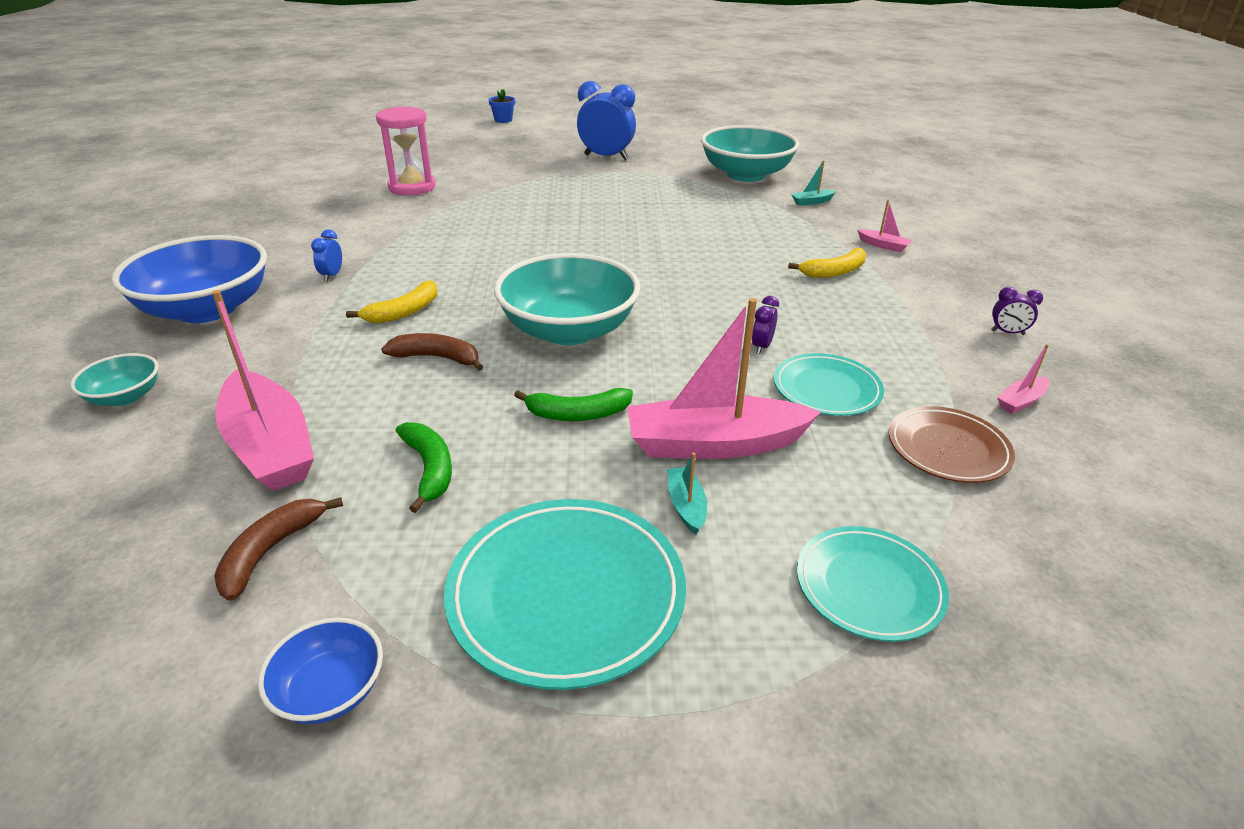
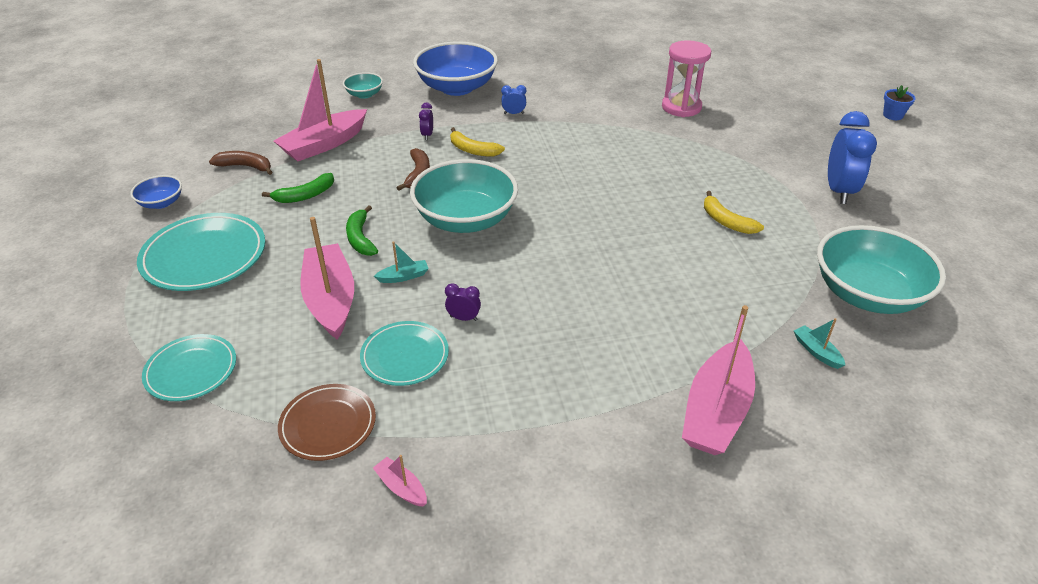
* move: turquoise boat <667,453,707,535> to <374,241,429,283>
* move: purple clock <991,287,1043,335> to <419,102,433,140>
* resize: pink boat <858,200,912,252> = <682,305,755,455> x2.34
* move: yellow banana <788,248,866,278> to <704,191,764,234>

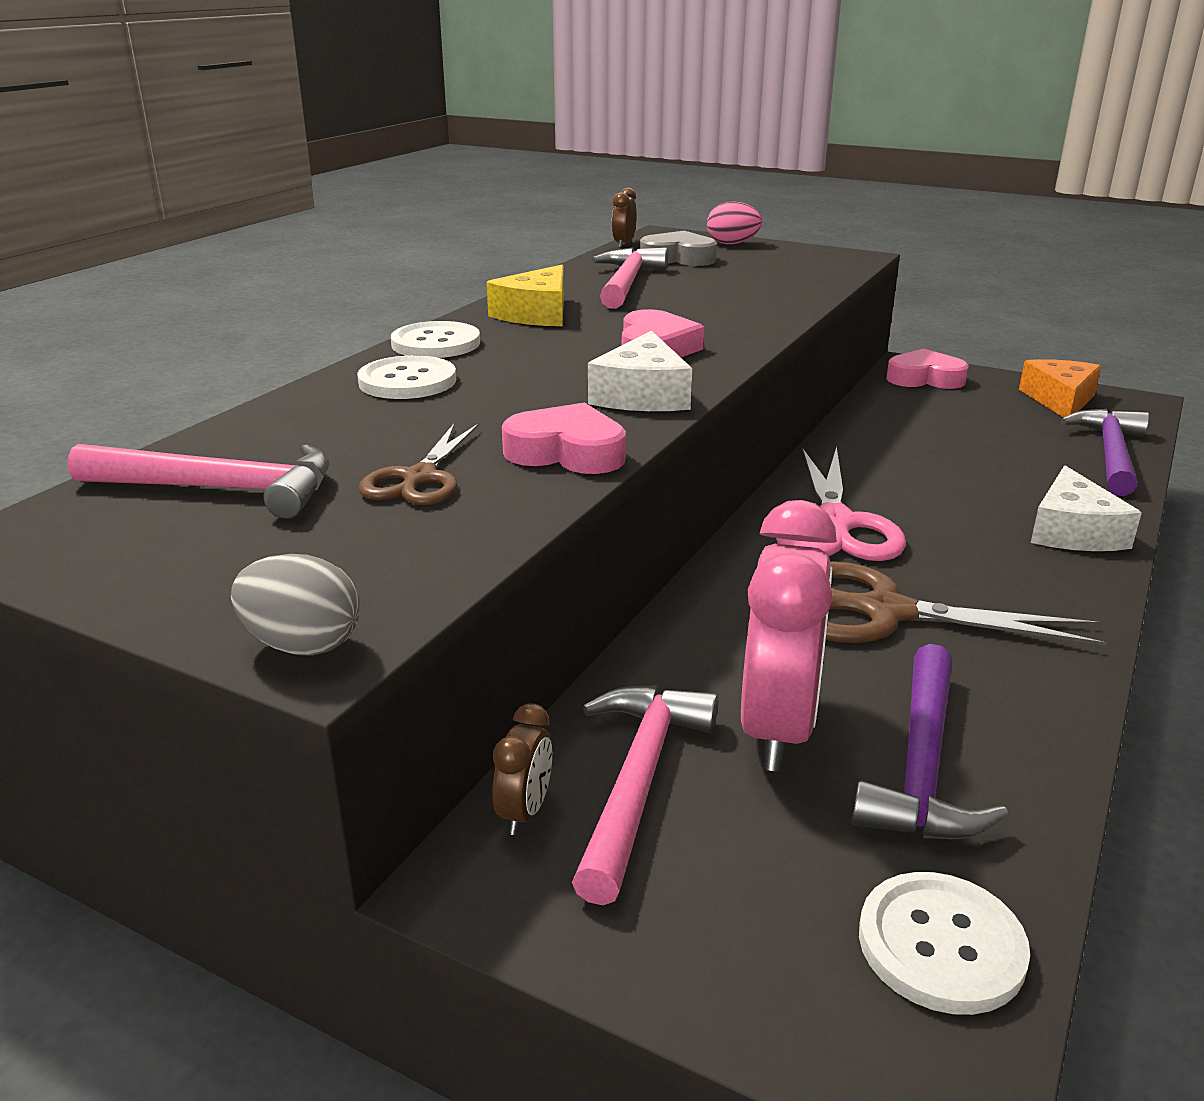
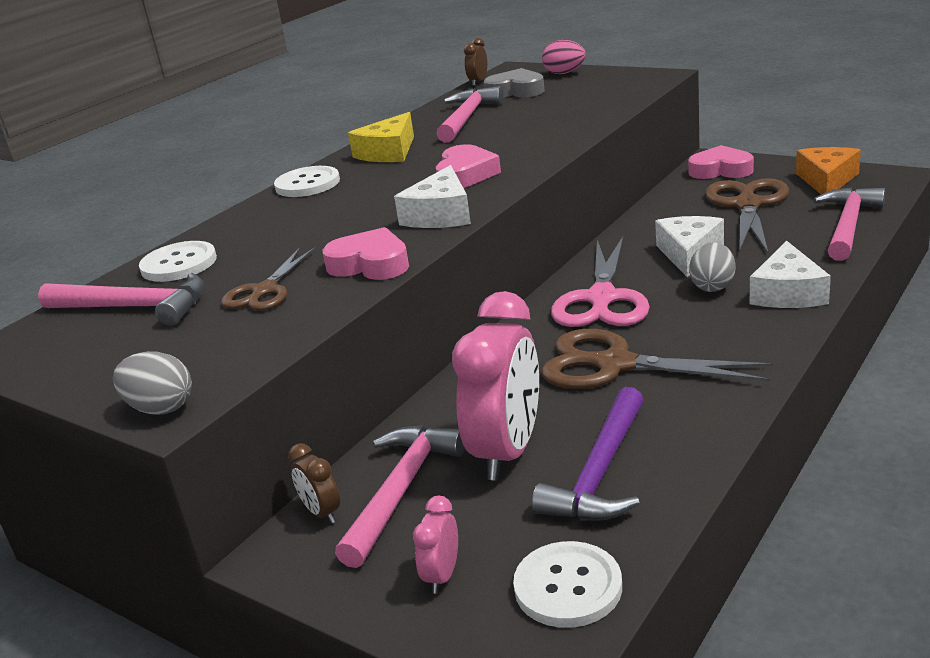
* move: white button <357,355,456,399> to <139,241,217,282>
* rotate: brown clock <493,703,552,835> = <288,443,340,524> 120 degrees clockwise
* insert: pink clock <413,496,458,594>
* insert: white cheese <655,216,724,277>
* insert: grey egg <689,242,736,292>
* insert: brown scissors <705,178,789,253>
* recolor: purple hammer <1060,409,1149,496> to pink hammer <813,187,885,261>

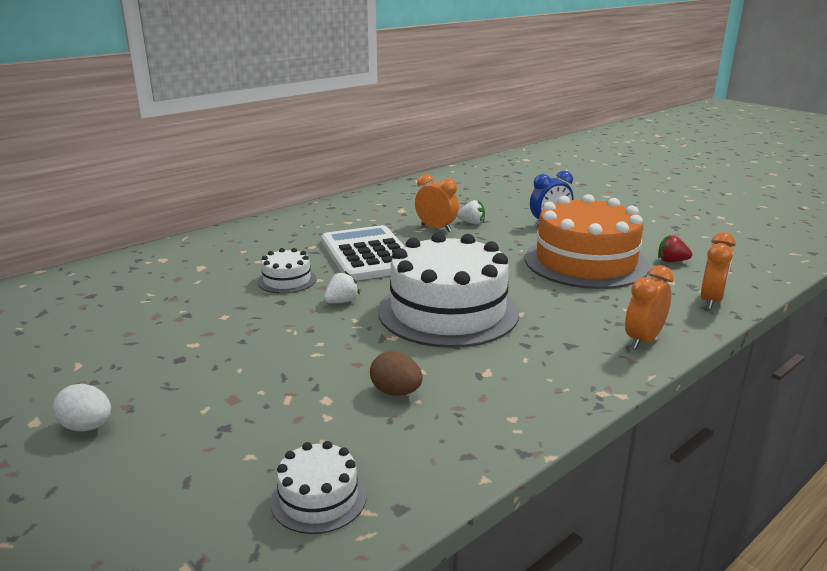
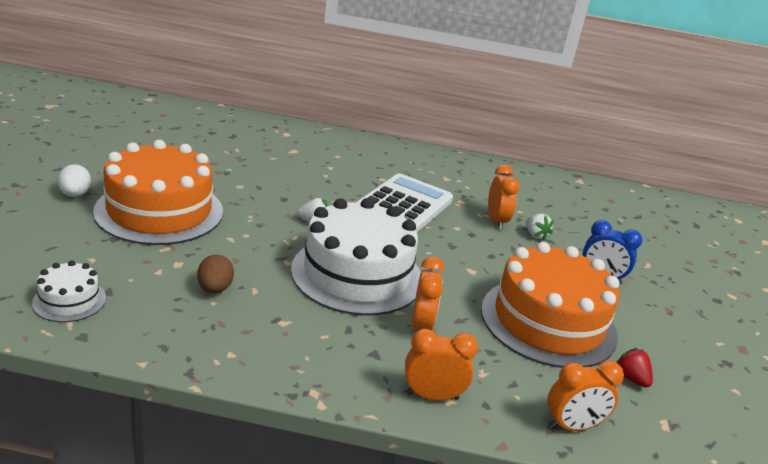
* insert: orange cake <93,140,223,245>
* insert: orange clock <411,257,444,331>
* delete: white cake <258,248,316,294>

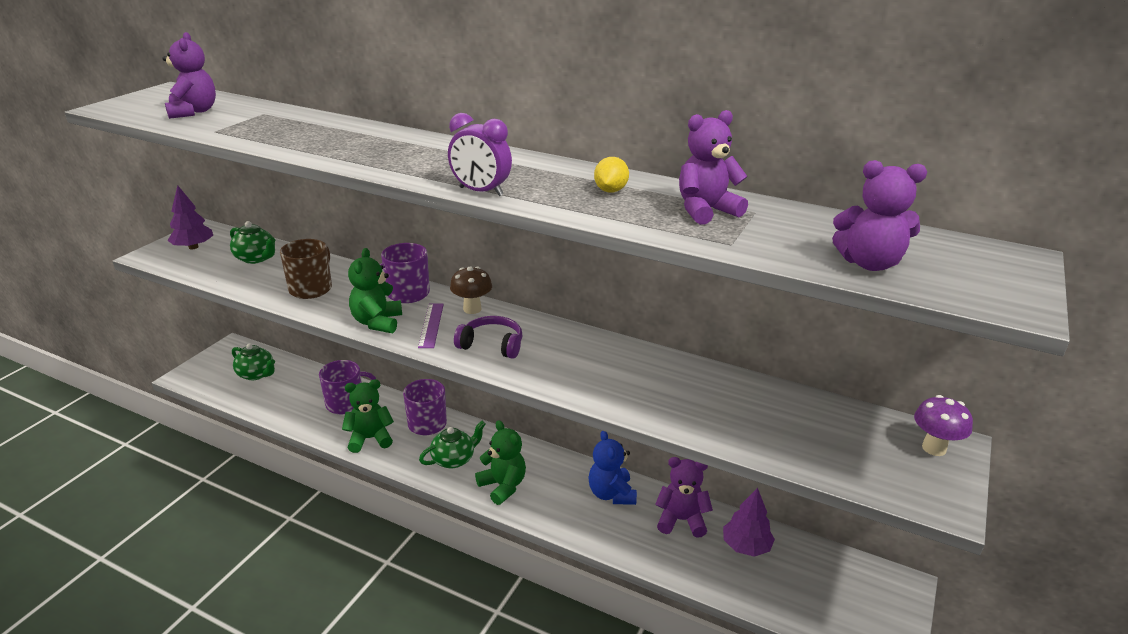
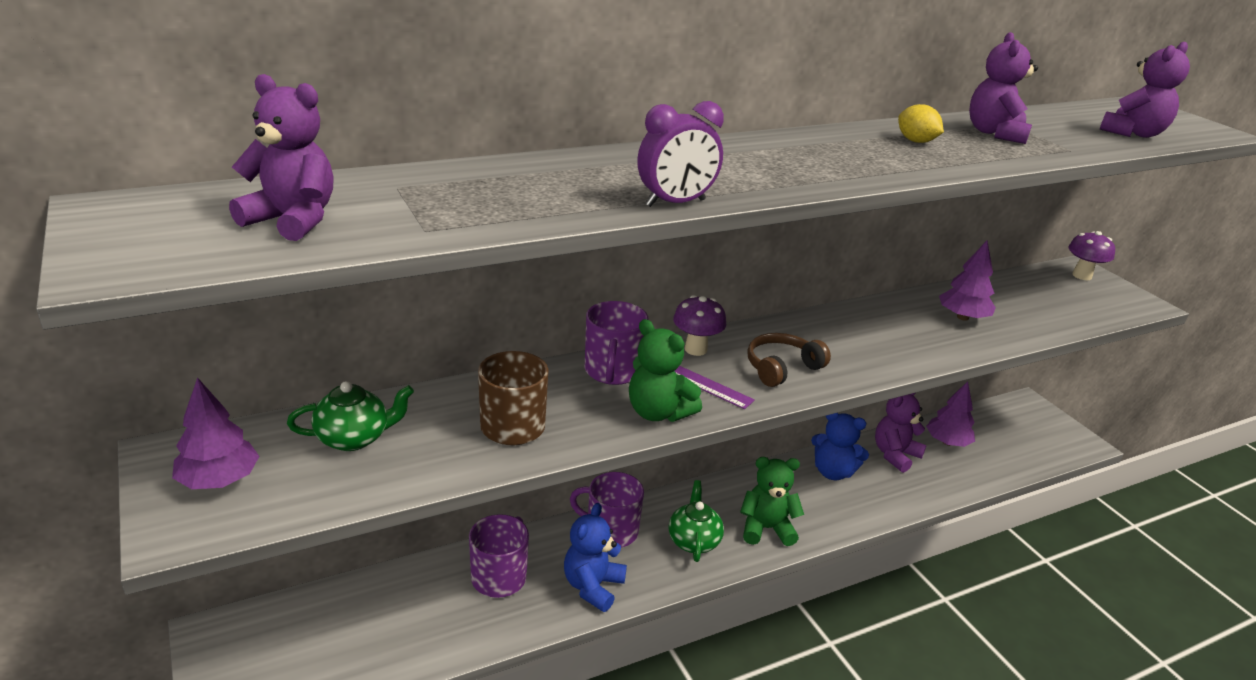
* recolor: green teddy bear <342,379,394,453> to blue teddy bear <564,503,627,612>
* move: purple clock <448,113,512,196> to <638,101,724,207>
* recolor: brown mushroom <450,267,492,314> to purple mushroom <673,295,726,356>
* recolor: purple headphones <454,316,522,359> to brown headphones <747,333,831,387>
* insert: purple tree <939,241,996,321>
* delete: green teapot <232,343,275,380>

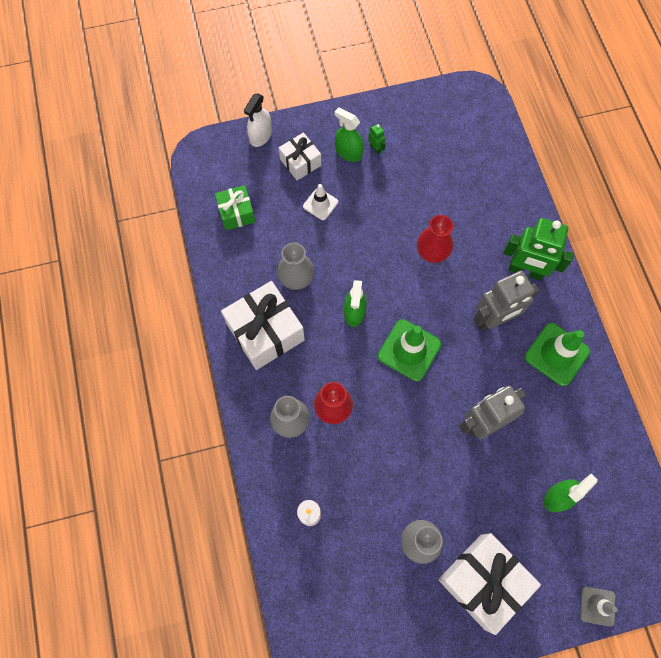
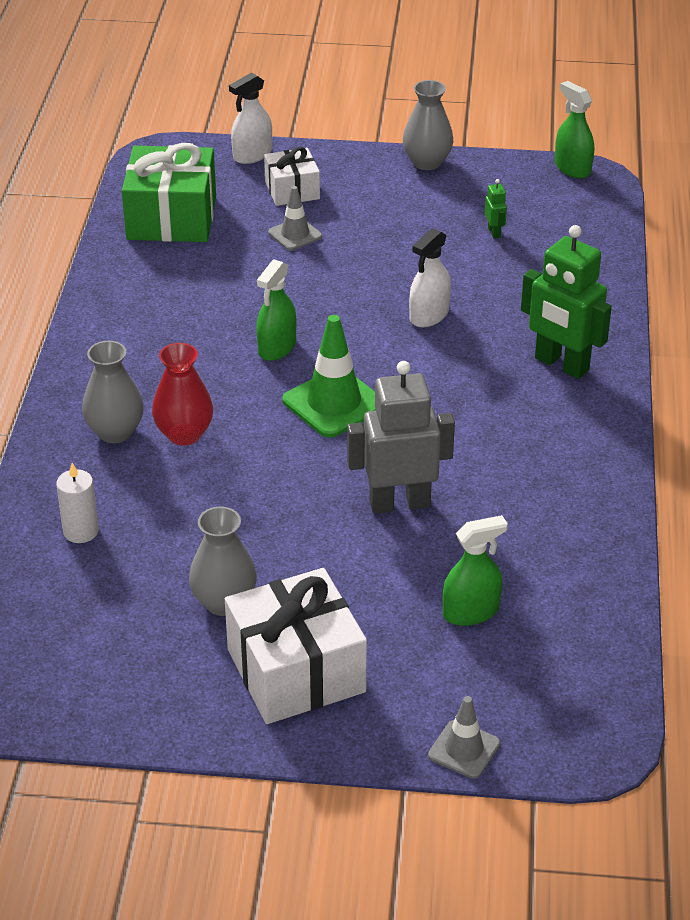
* resize: green gift <215,185,255,230> = <122,143,216,242> x1.75
* recolor: white traffic cone <303,184,338,220> to grey traffic cone <268,186,322,251>
* move: grey vase <277,243,314,290> to <403,80,453,170>
* replace: red vase <417,215,453,263> to white spray bottle <409,228,451,328>
* move: green robot <368,124,386,155> to <485,179,507,239>
* move: green spray bottle <334,107,364,162> to <555,81,594,178>
* delete: white gift <221,281,305,370>
* delete: grey robot <473,271,540,331>
* delete: green traffic cone <525,323,590,386>

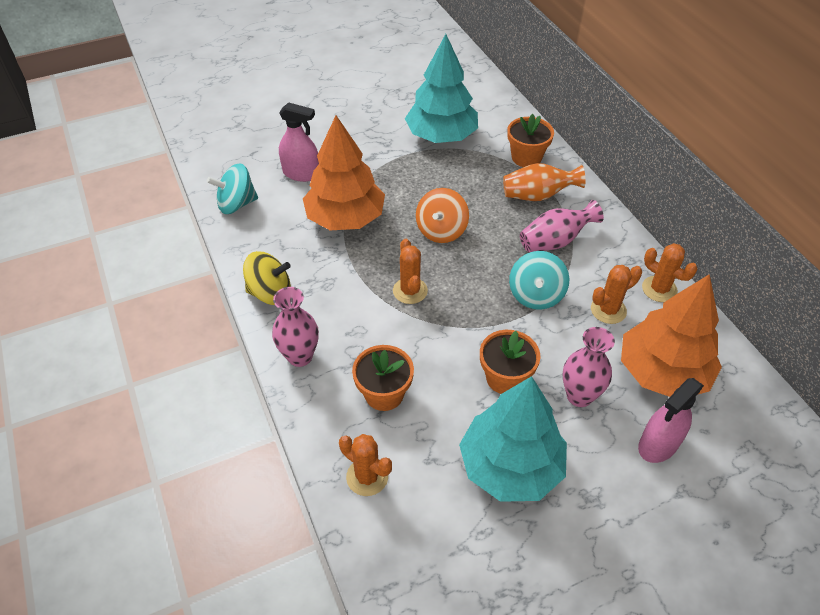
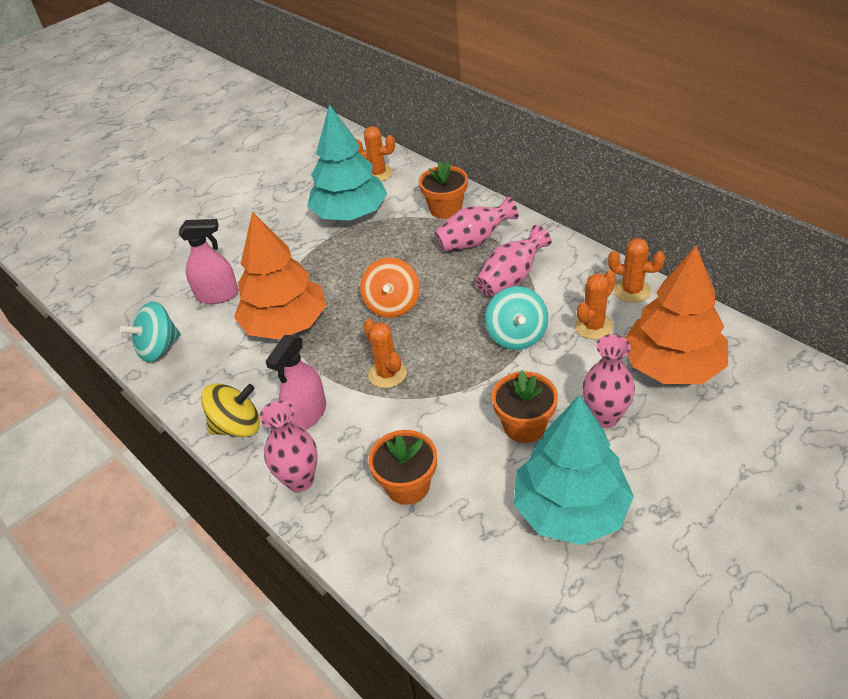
* move: pink spray bottle <638,378,704,463> to <265,335,326,430>
* move: orange cactus <339,434,392,496> to <356,126,395,181>
* recolor: orange vase <503,163,585,201> to pink vase <434,196,519,251>

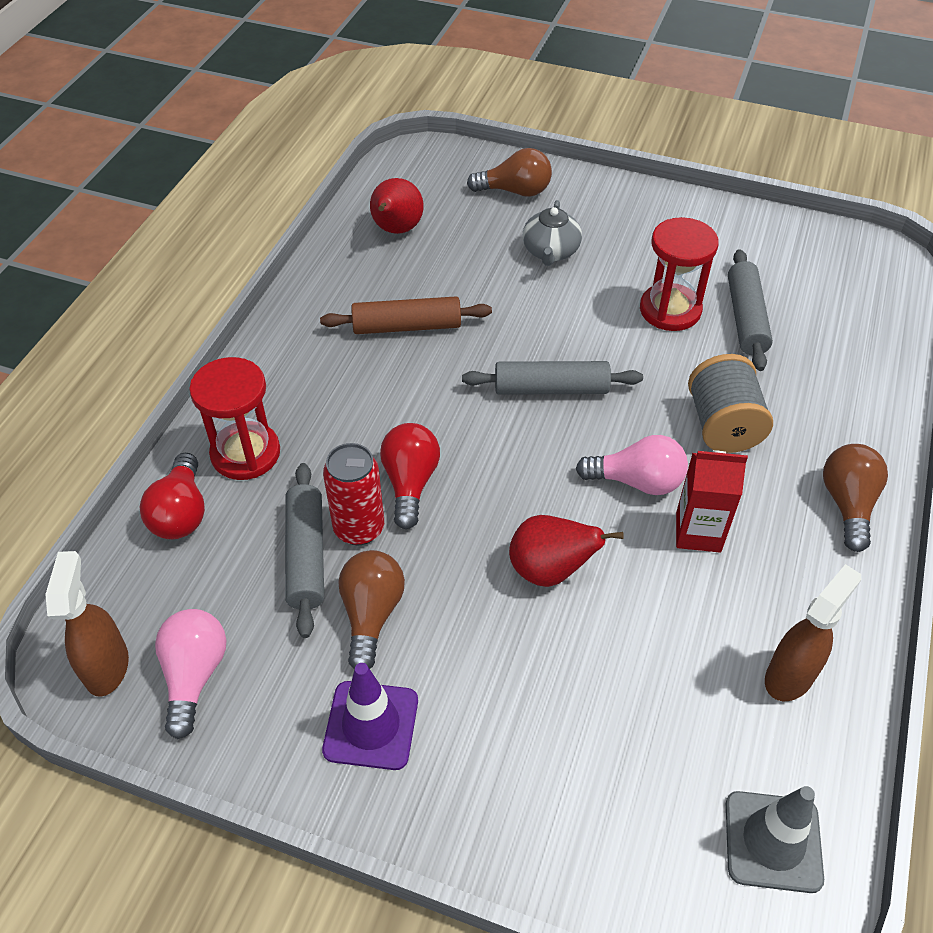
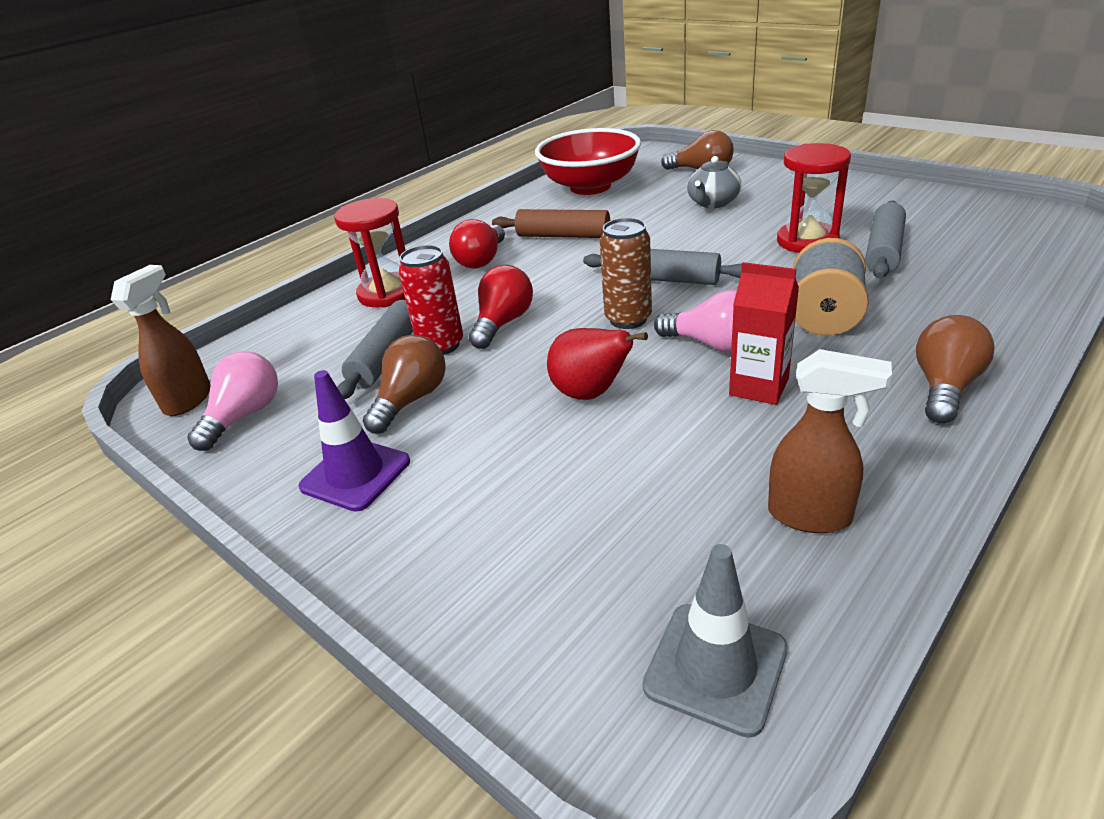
* move: red light bulb <140,453,205,539> to <449,219,505,269>
* replace: red pear <370,178,424,234> to red bowl <535,128,641,195>
* insert: brown can <600,218,652,329>
* rotate: brown spray bottle <765,564,861,701> = <768,349,892,533> 45 degrees clockwise

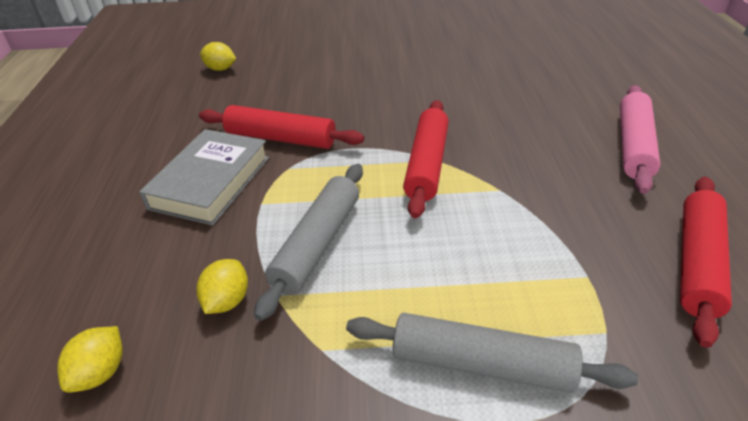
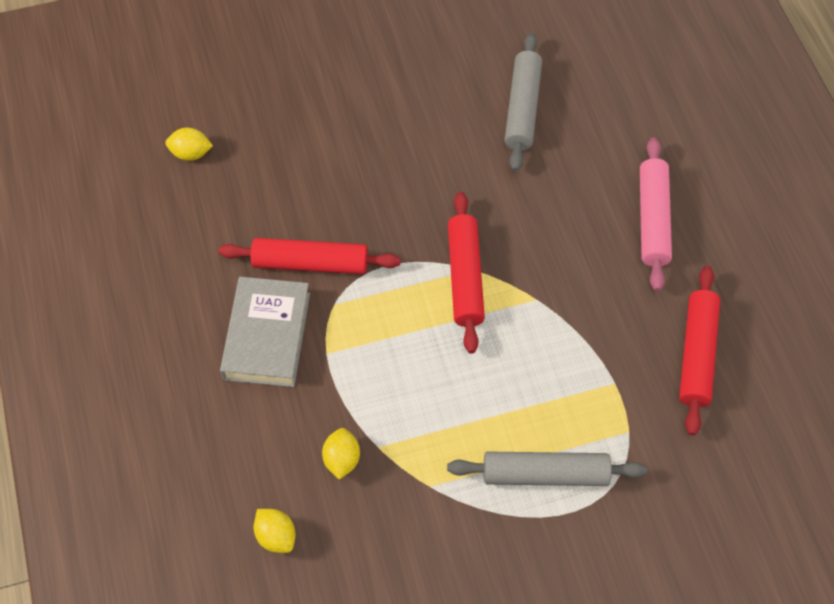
* rotate: yellow lemon <57,326,123,393> = <254,509,295,553> 45 degrees counterclockwise
* move: grey rolling pin <254,164,363,321> to <505,33,542,171>

